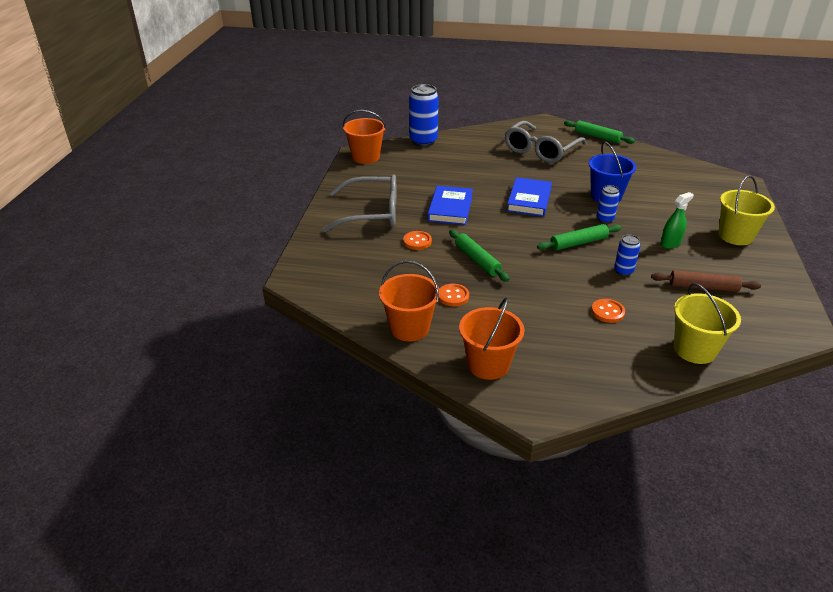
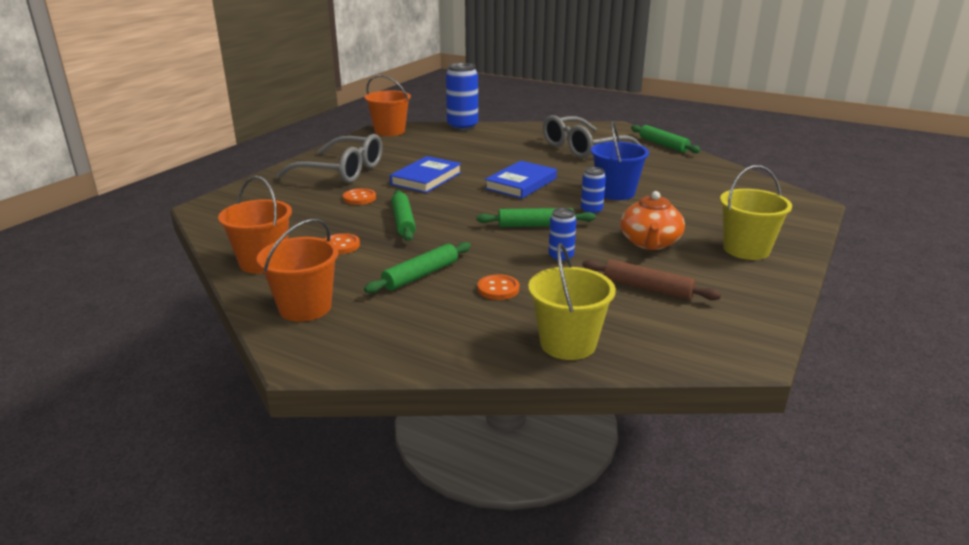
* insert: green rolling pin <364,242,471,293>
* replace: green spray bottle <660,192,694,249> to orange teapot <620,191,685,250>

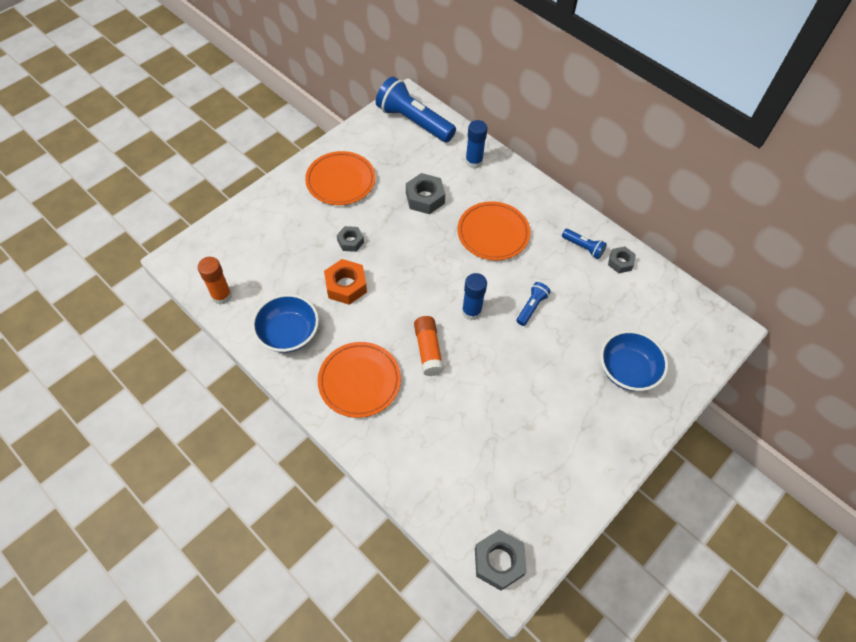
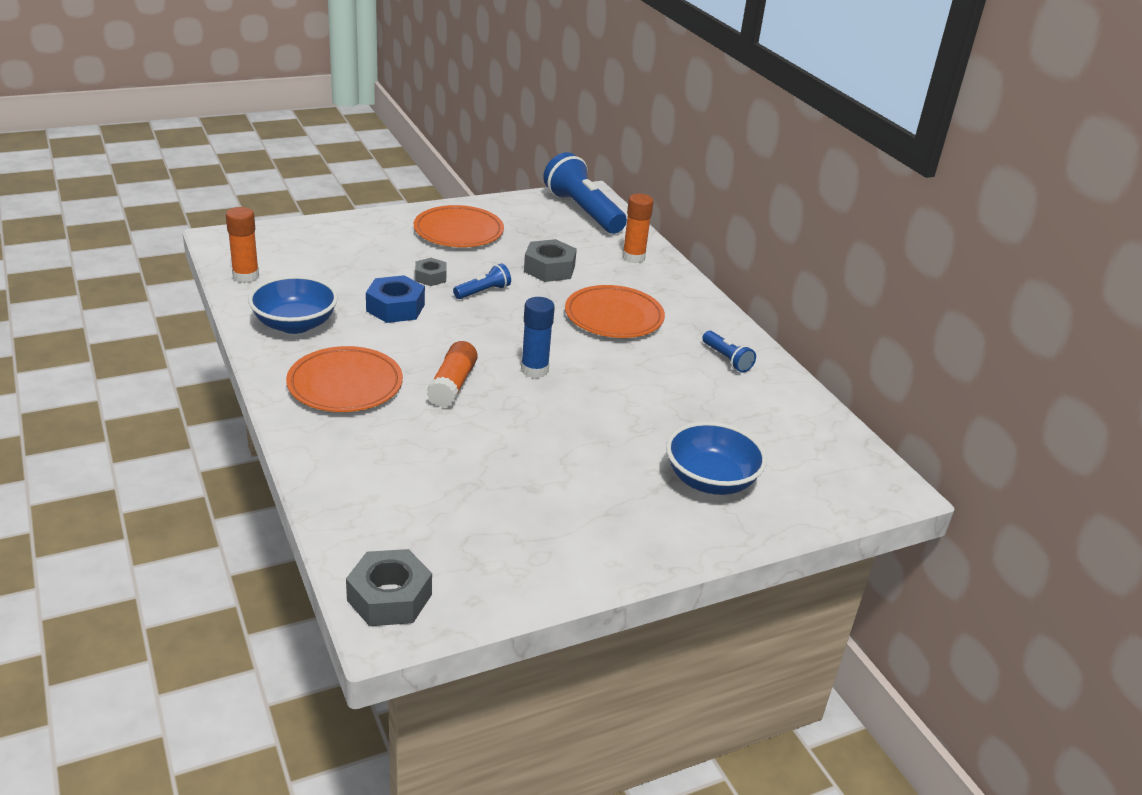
* recolor: orange nut <324,259,367,305> to blue nut <366,275,425,323>
* move: blue flashlight <516,282,551,326> to <453,263,511,299>
* recolor: blue glue stick <465,120,488,169> to orange glue stick <622,194,654,263>
* delete: grey nut <608,247,636,273>

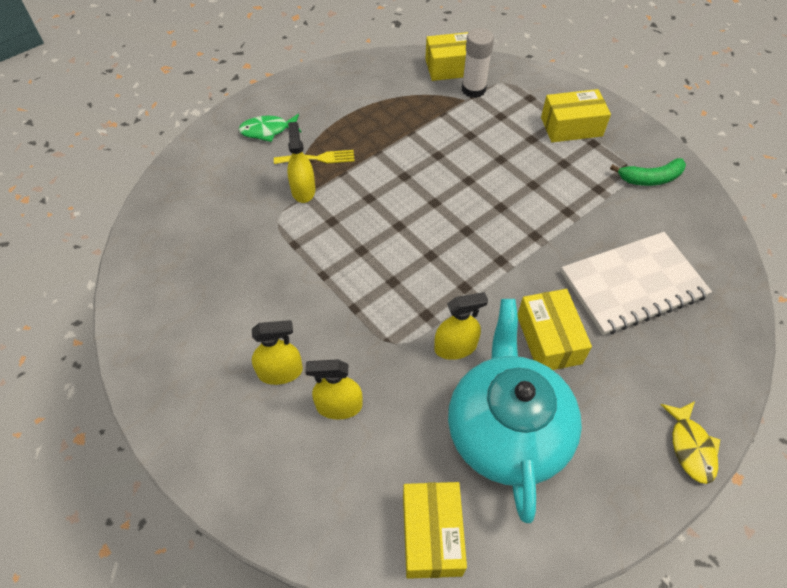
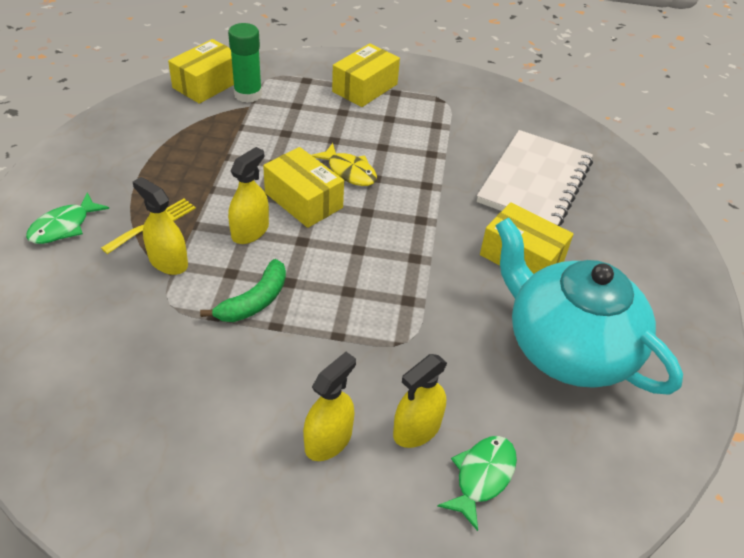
* move: green banana <610,158,686,186> to <200,259,286,322>
* recolor: white glue stick <462,28,494,98> to green glue stick <228,23,262,103>
* move: yellow spray bottle <434,292,488,360> to <228,147,269,244>
* move: yellow box <403,482,467,579> to <263,147,344,228>
* move: yellow fish <661,401,720,484> to <311,143,377,186>
* insert: green fish <437,436,517,531>

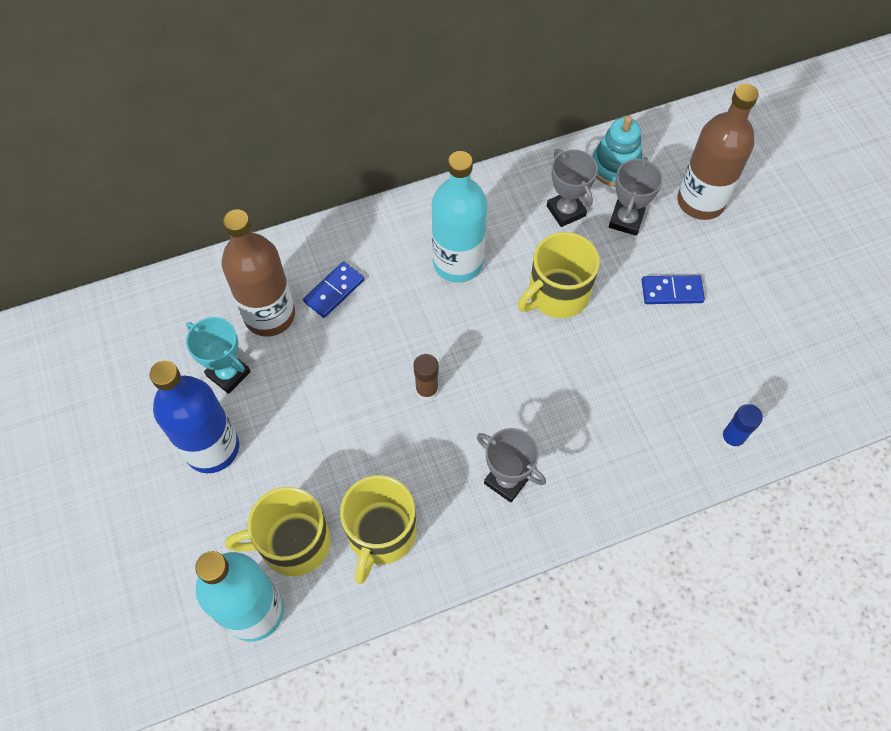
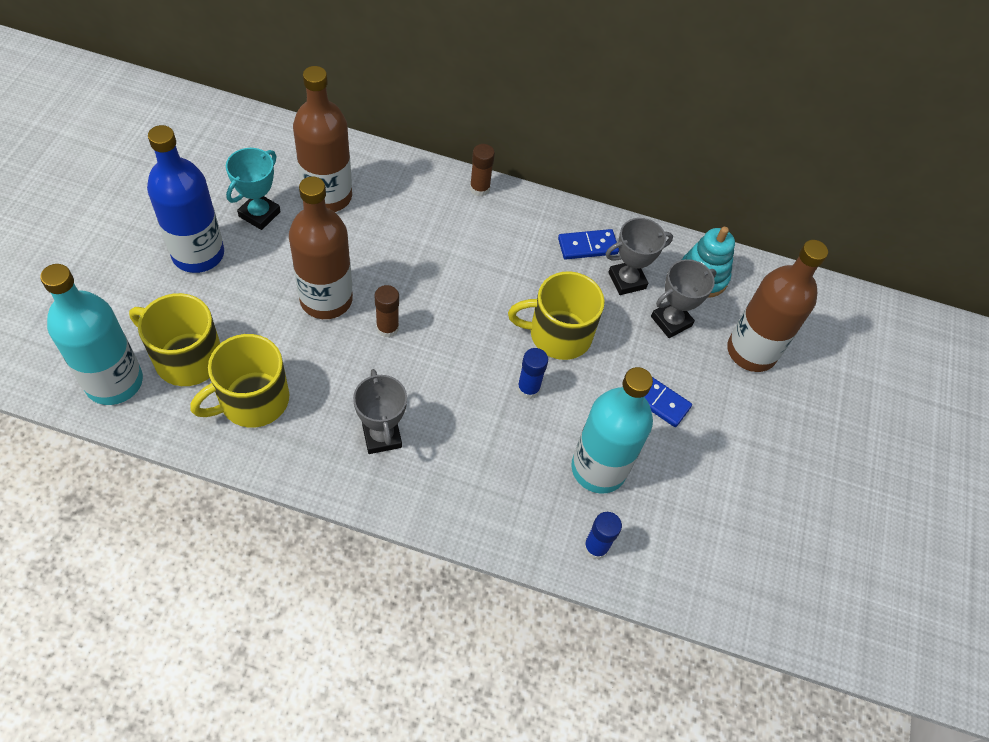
* rotate: turquoise trophy <186,317,251,394> = <226,148,281,230> 45 degrees clockwise
* insert: brown bottle <289,177,353,319>
* insert: brown glue stick <470,144,495,196>
* insert: blue glue stick <517,348,548,399>
* move: blue domino <303,261,364,318> to <558,229,619,259>
* move: turquoise bottle <432,151,487,283> to <571,367,653,494>
* rotate: grey trophy <547,149,598,227> = <606,218,673,295> 60 degrees clockwise

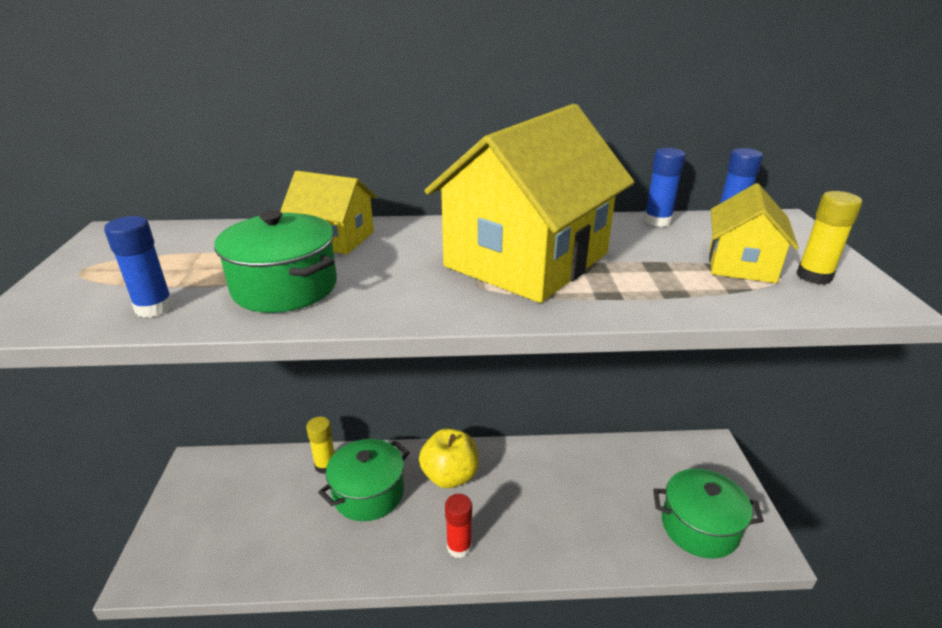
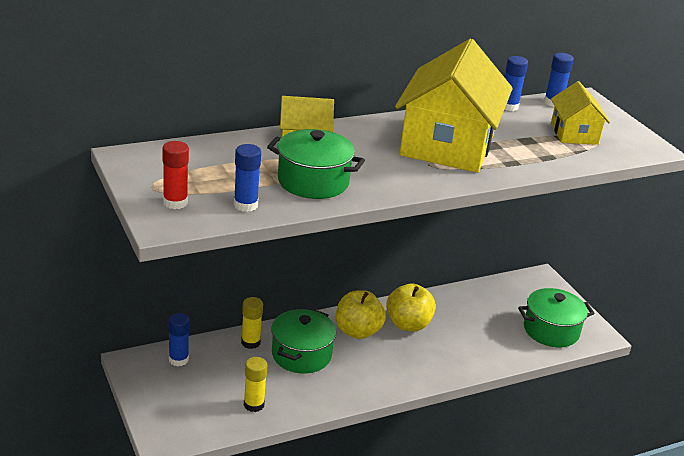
* move: red glue stick <445,494,472,558> to <162,141,189,209>
* insert: blue glue stick <168,313,190,366>
* move: yellow glue stick <797,191,862,284> to <244,357,267,412>
* insert: yellow apple <386,283,436,332>

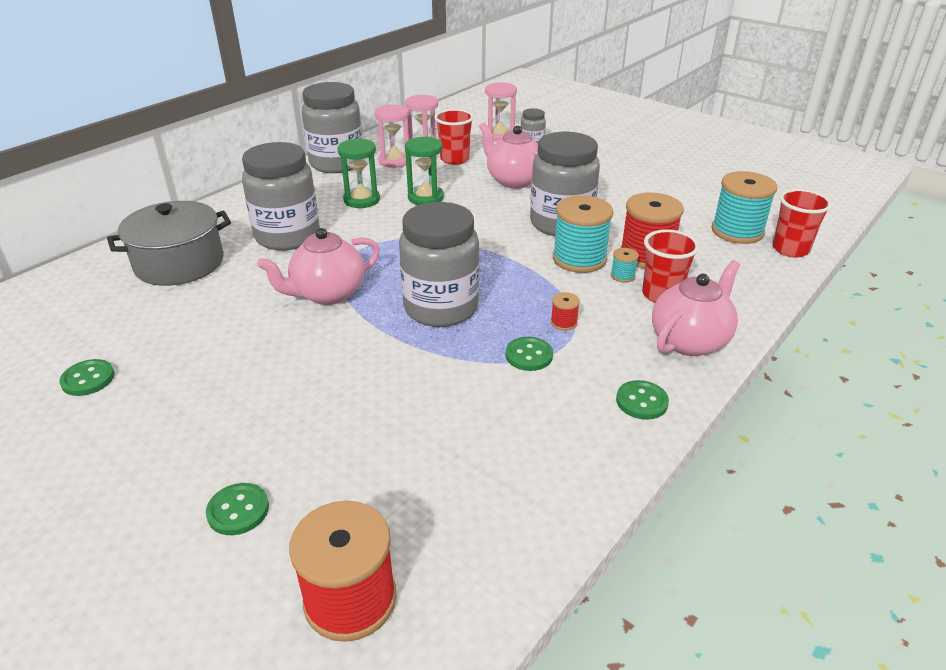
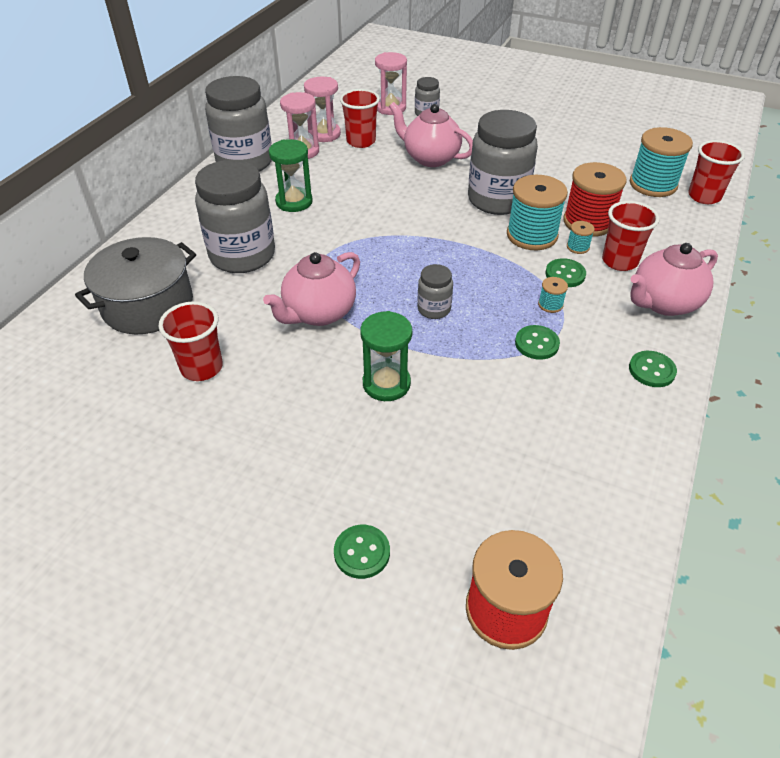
* insert: red cup <158,301,223,381>
* move: green hourglass <405,137,444,205> to <360,311,412,401>
* resize: grey jar <399,202,479,327> = <417,264,453,319> x0.47
* recolor: red spool <551,292,580,331> to turquoise spool <538,277,568,313>
* move: green button <59,359,115,396> to <545,258,586,287>
* rotate: pink teapot <652,260,740,356> = <630,243,718,316> 150 degrees counterclockwise

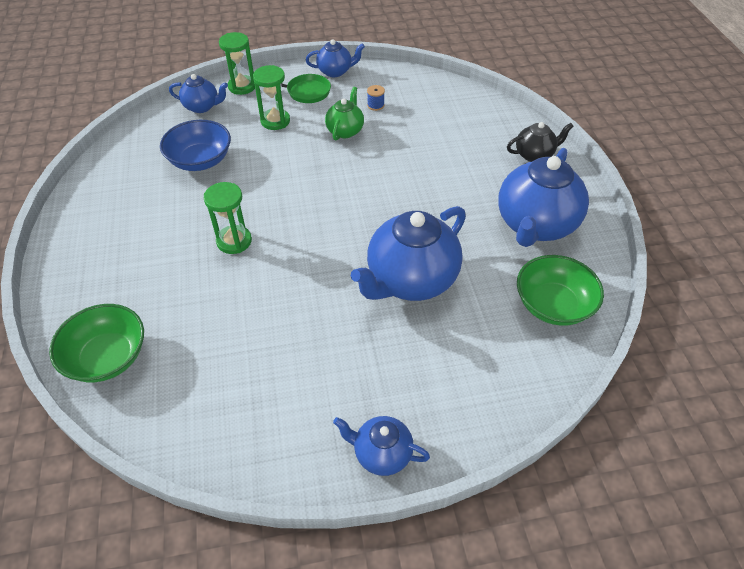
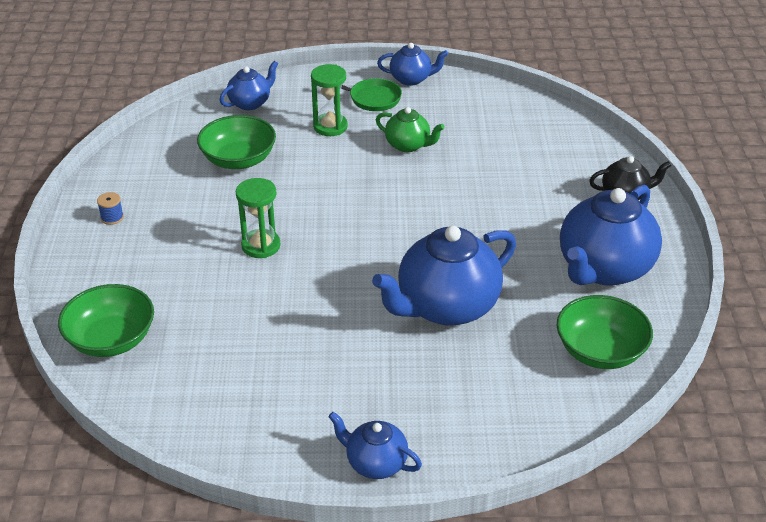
* move: blue spool <367,85,385,111> to <97,192,124,225>
* recolor: blue bowl <160,120,231,171> to green bowl <197,115,276,169>
* rotate: blue teapot <169,74,228,113> = <220,61,278,110> 60 degrees counterclockwise
* rotate: green teapot <325,87,364,140> = <376,107,445,152> 90 degrees clockwise
* delete: green hourglass <219,32,255,95>

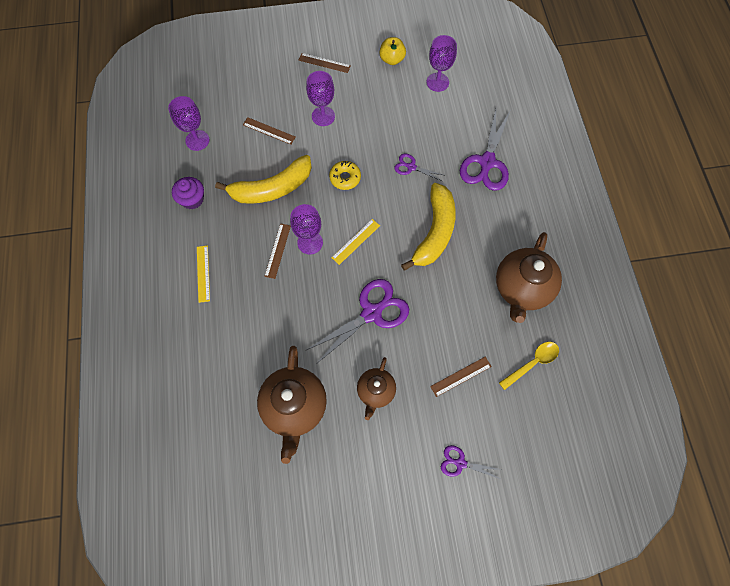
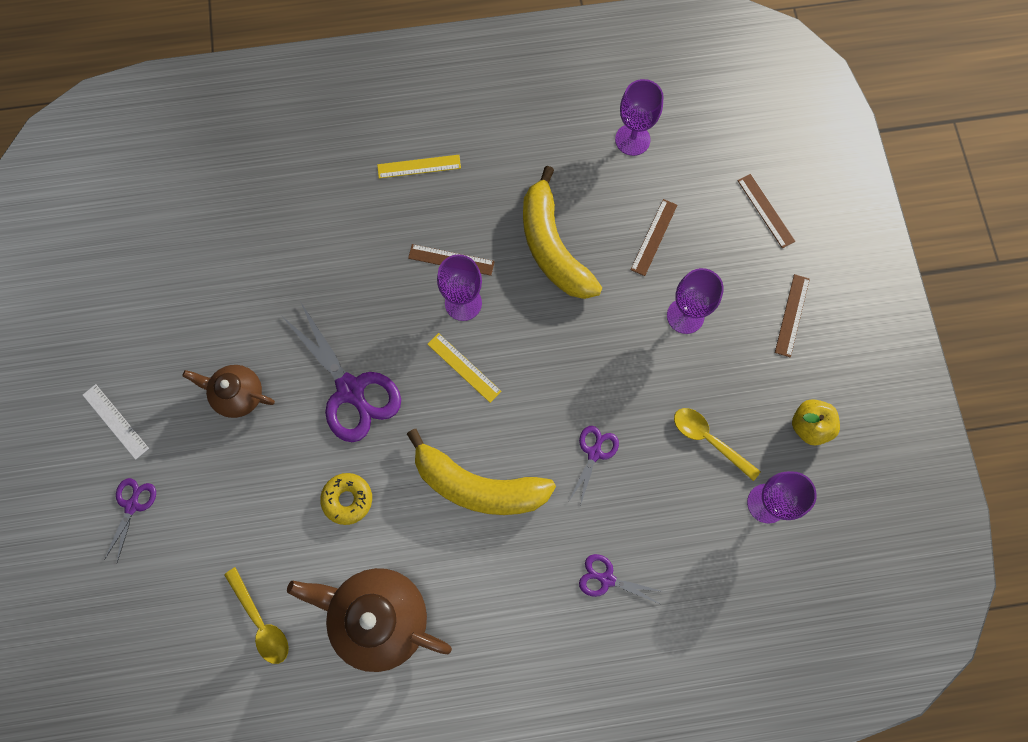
* insert: white ruler <83,384,149,460>
* move: yellow donut <329,161,361,190> to <320,473,372,525>
* resize: purple scissors <460,109,510,191> = <579,554,664,604> x0.51
* insert: yellow spoon <674,408,761,481>
* move: brown ruler <430,357,492,397> to <737,174,796,248>
* delete: purple cupcake <172,177,204,209>
* delete: brown teapot <257,346,327,464>

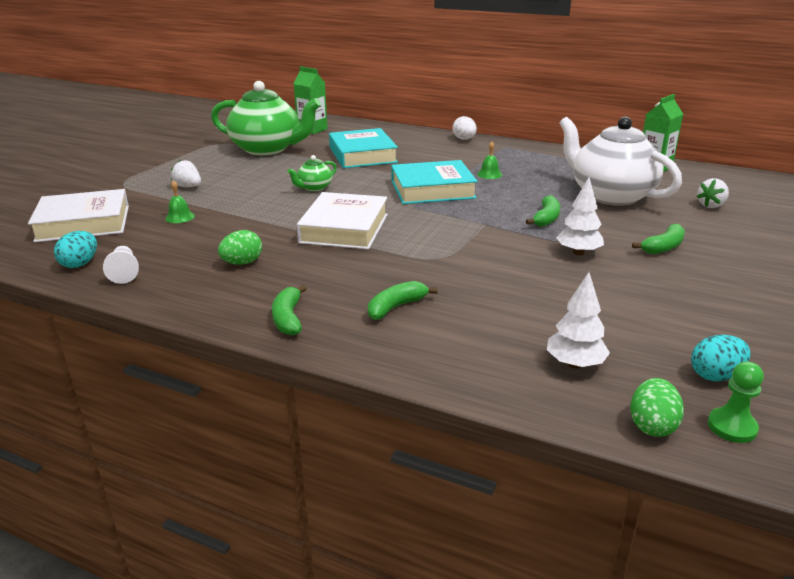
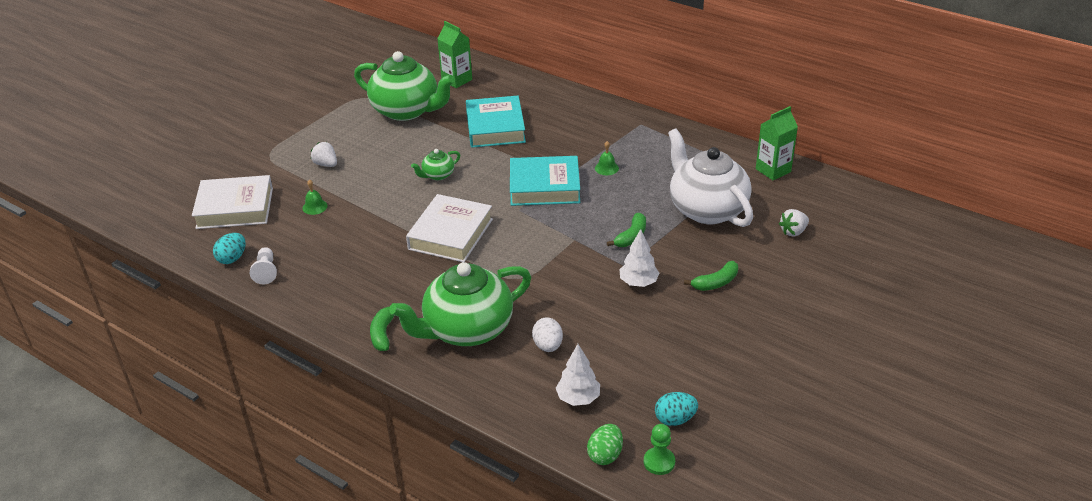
* replace: green banana <368,281,438,320> to green teapot <389,262,531,346>
* move: white egg <452,116,477,140> to <532,317,563,352>
* delete: green egg <218,230,262,265>

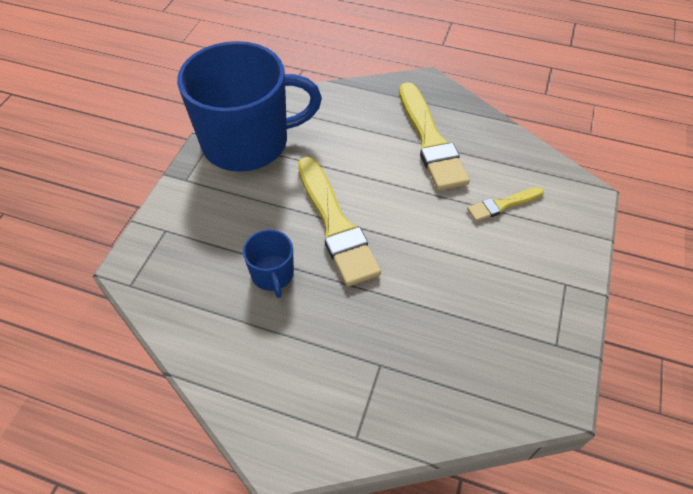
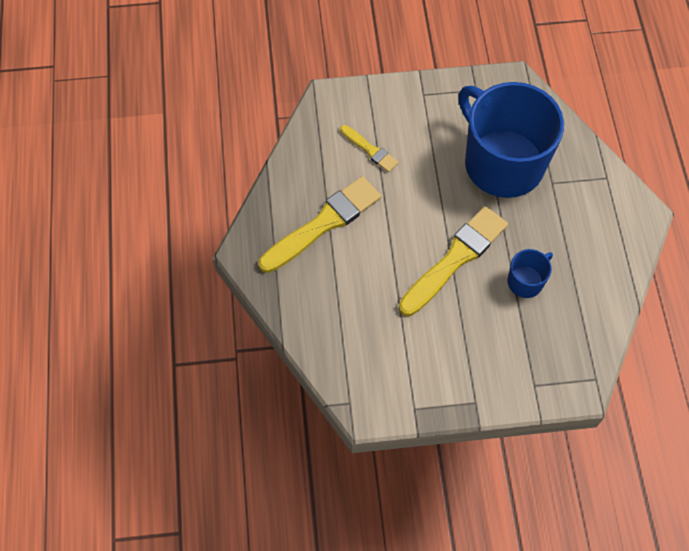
* move: blue mug <177,41,322,172> to <458,82,564,198>

